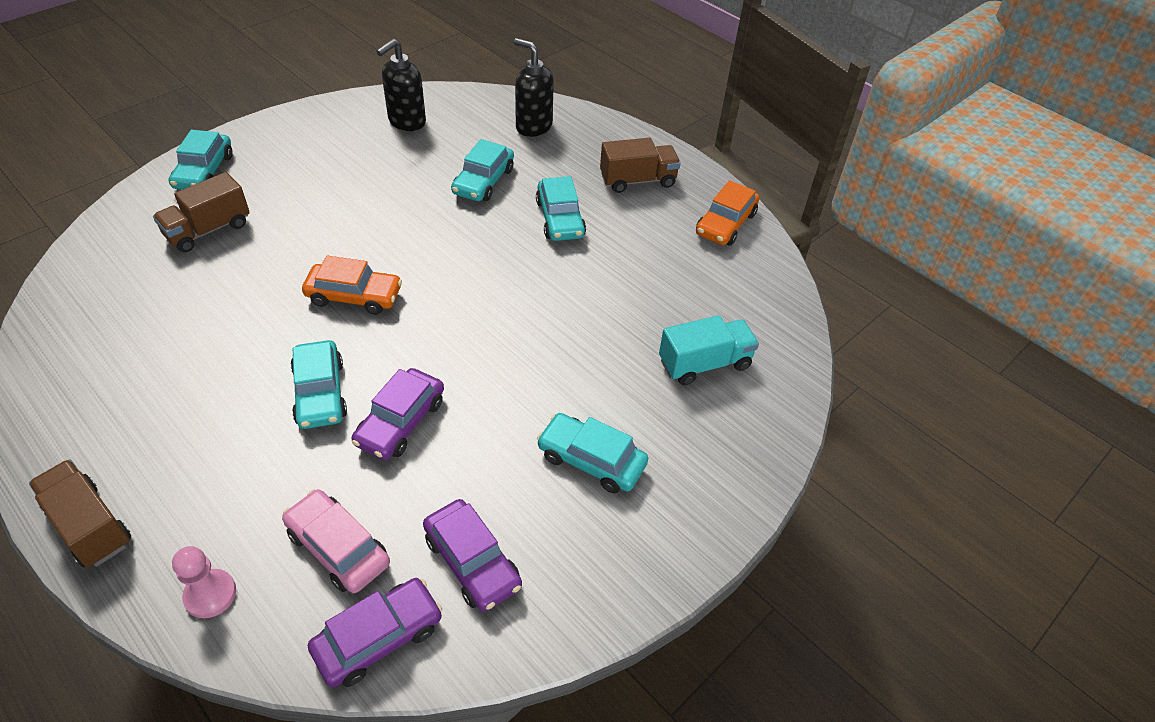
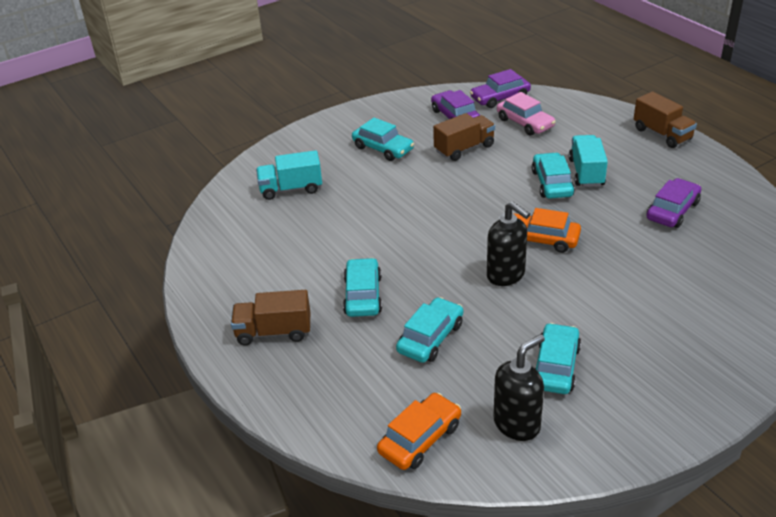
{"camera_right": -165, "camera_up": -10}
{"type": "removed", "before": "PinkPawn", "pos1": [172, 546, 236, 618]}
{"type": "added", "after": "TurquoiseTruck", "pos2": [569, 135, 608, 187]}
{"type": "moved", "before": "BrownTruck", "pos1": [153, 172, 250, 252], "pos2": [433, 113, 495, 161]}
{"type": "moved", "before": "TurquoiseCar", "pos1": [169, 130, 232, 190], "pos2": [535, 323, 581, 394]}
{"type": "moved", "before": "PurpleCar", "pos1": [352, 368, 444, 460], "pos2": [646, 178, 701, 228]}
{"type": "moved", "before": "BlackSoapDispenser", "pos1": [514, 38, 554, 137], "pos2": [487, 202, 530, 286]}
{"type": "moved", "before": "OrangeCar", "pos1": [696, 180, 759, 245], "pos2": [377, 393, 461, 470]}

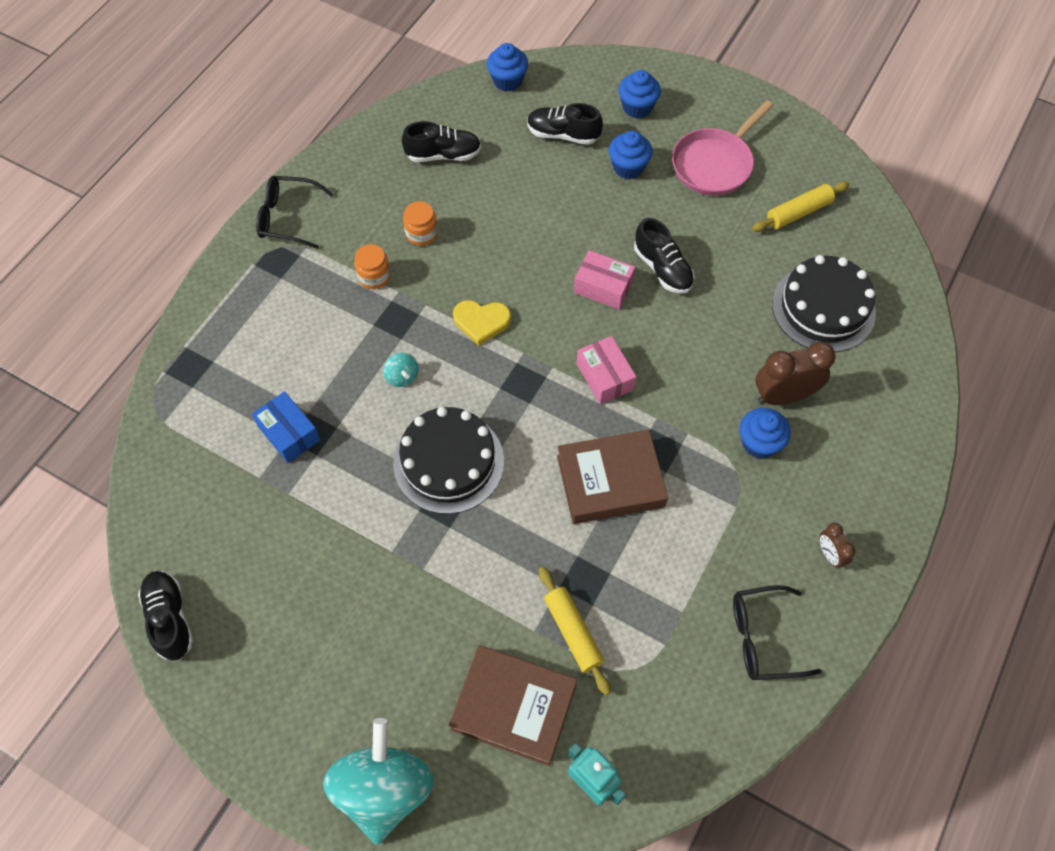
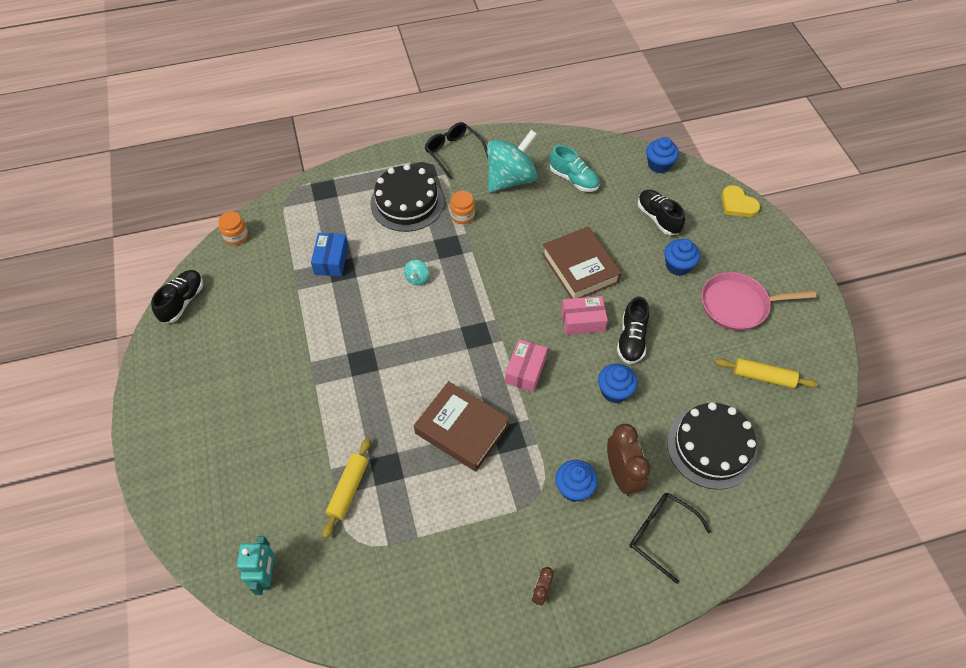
{"camera_right": 45, "camera_up": -5}
{"type": "moved", "before": "TurquoiseSpinningTop", "pos1": [323, 718, 434, 845], "pos2": [487, 130, 537, 193]}
{"type": "moved", "before": "BlackCake", "pos1": [393, 407, 504, 514], "pos2": [370, 164, 444, 232]}
{"type": "moved", "before": "OrangeJar", "pos1": [403, 201, 438, 246], "pos2": [218, 211, 248, 245]}
{"type": "moved", "before": "BrownBook", "pos1": [449, 645, 577, 766], "pos2": [542, 227, 622, 299]}
{"type": "moved", "before": "YellowHeart", "pos1": [453, 300, 511, 346], "pos2": [722, 185, 760, 217]}
{"type": "moved", "before": "BlueCupcake", "pos1": [618, 70, 661, 118], "pos2": [598, 364, 638, 403]}
{"type": "moved", "before": "BlackGlasses", "pos1": [733, 585, 822, 680], "pos2": [630, 493, 711, 584]}
{"type": "recoloured", "before": "BlackShoe", "after": "TurquoiseShoe", "pos1": [402, 121, 481, 162], "pos2": [550, 145, 600, 192]}
{"type": "turned", "before": "PinkBox", "pos1": [574, 250, 635, 310], "pos2": [561, 296, 608, 335], "turn": -75}
{"type": "turned", "before": "BrownClock", "pos1": [756, 342, 836, 405], "pos2": [607, 424, 651, 497], "turn": 45}

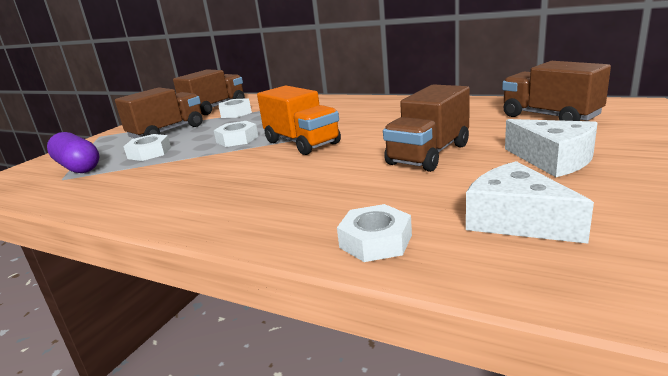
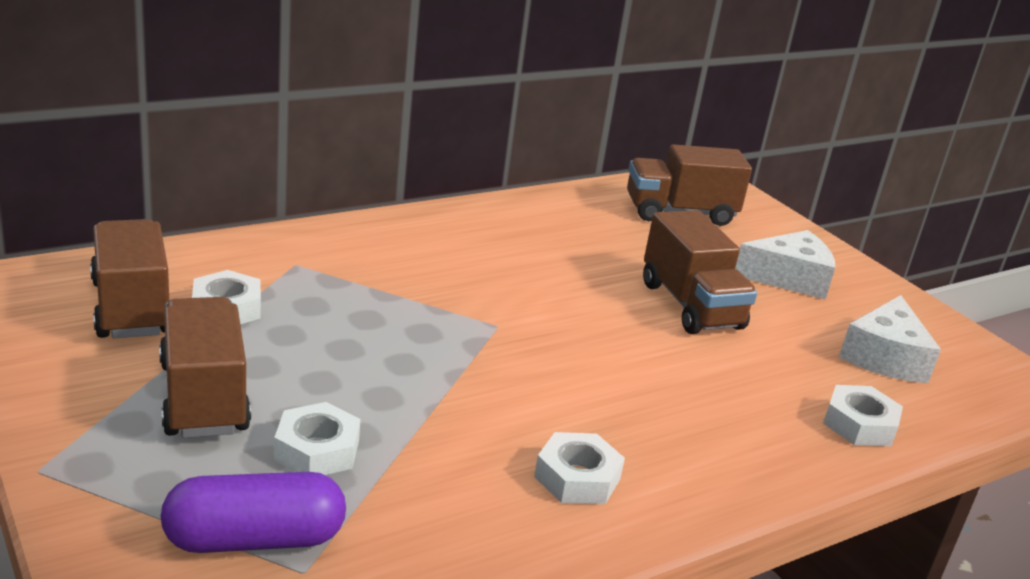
{"camera_right": -65, "camera_up": 5}
{"type": "removed", "before": "OrangeTruck", "pos1": [257, 85, 341, 155]}
{"type": "moved", "before": "WhiteNut", "pos1": [214, 121, 258, 147], "pos2": [534, 432, 625, 504]}
{"type": "turned", "before": "WhiteCheese", "pos1": [466, 161, 594, 244], "pos2": [839, 295, 941, 383], "turn": -60}

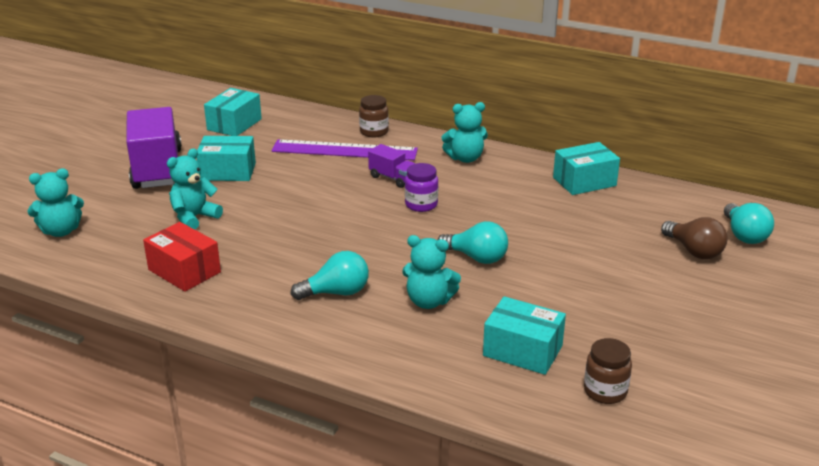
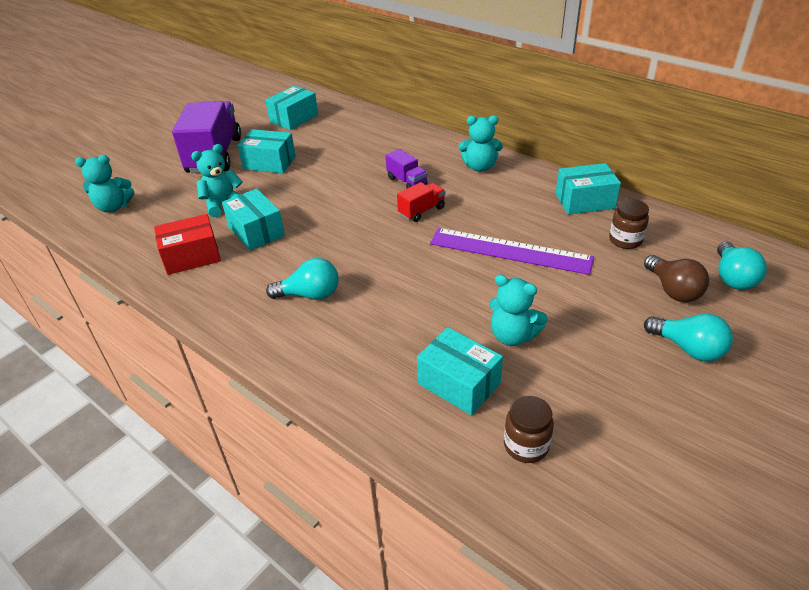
{"camera_right": 15, "camera_up": 10}
{"type": "added", "after": "TurquoiseBox", "pos2": [222, 189, 285, 250]}
{"type": "moved", "before": "PurpleRuler", "pos1": [271, 139, 418, 160], "pos2": [430, 228, 594, 275]}
{"type": "moved", "before": "BrownJar", "pos1": [359, 95, 389, 138], "pos2": [609, 199, 649, 249]}
{"type": "moved", "before": "TurquoiseTeddyBear", "pos1": [402, 235, 461, 309], "pos2": [489, 274, 548, 346]}
{"type": "moved", "before": "TurquoiseLightBulb", "pos1": [437, 221, 508, 264], "pos2": [644, 314, 733, 362]}
{"type": "replaced", "before": "PurpleJar", "after": "RedTruck", "pos1": [405, 163, 438, 212], "pos2": [397, 182, 445, 222]}
{"type": "turned", "before": "RedBox", "pos1": [143, 222, 221, 292], "pos2": [154, 214, 221, 275], "turn": -75}

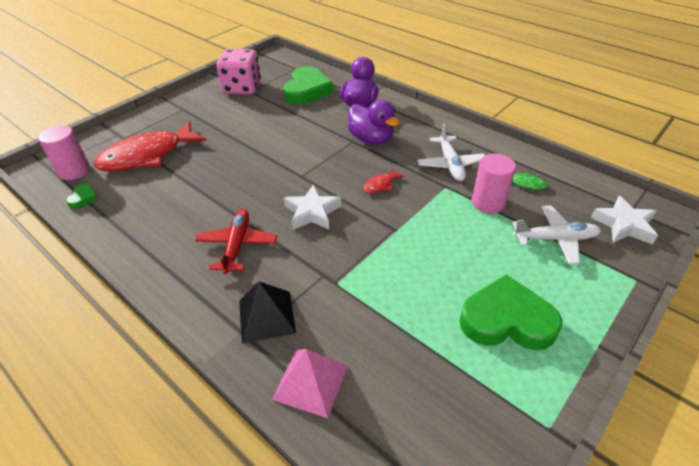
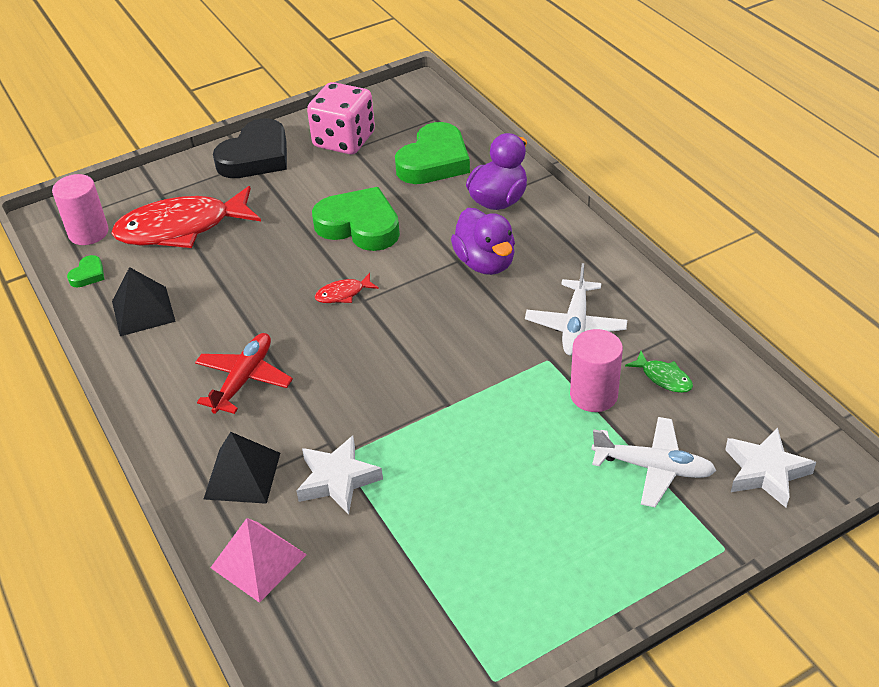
{"camera_right": 20, "camera_up": 0}
{"type": "added", "after": "BlackPyramid", "pos2": [112, 267, 176, 336]}
{"type": "added", "after": "BlackHeart", "pos2": [213, 118, 287, 178]}
{"type": "moved", "before": "WhiteStar", "pos1": [284, 184, 341, 230], "pos2": [296, 436, 383, 515]}
{"type": "moved", "before": "RedFish", "pos1": [363, 168, 405, 193], "pos2": [315, 273, 379, 303]}
{"type": "moved", "before": "GreenHeart", "pos1": [459, 274, 562, 350], "pos2": [312, 187, 400, 251]}

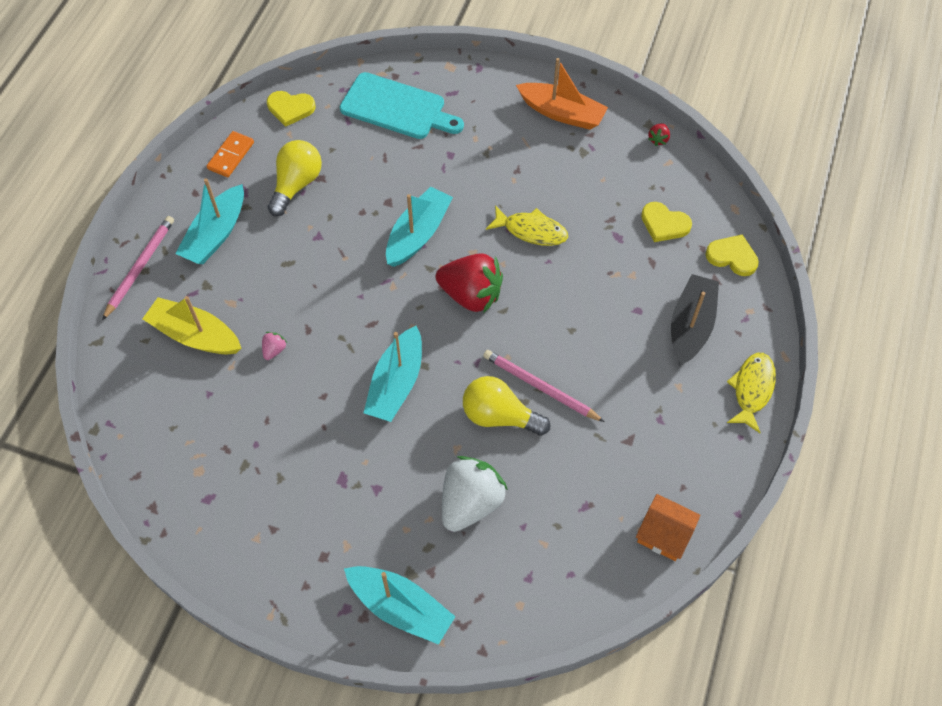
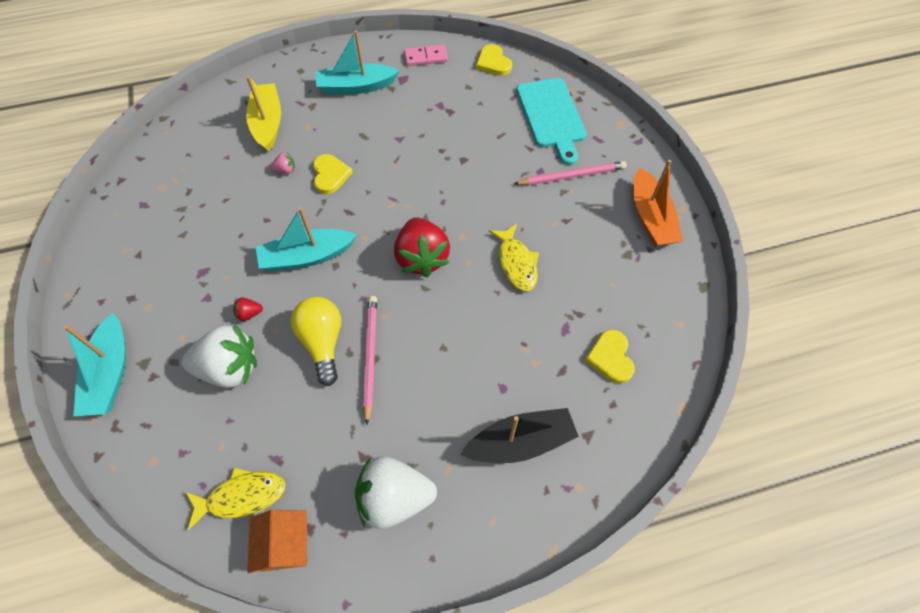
{"camera_right": 55, "camera_up": 0}
{"type": "removed", "before": "YellowLightBulb", "pos1": [267, 140, 322, 216]}
{"type": "removed", "before": "TurquoiseBoat", "pos1": [386, 187, 453, 267]}
{"type": "added", "after": "WhiteStrawberry", "pos2": [355, 456, 437, 529]}
{"type": "moved", "before": "PinkPencil", "pos1": [102, 216, 174, 320], "pos2": [514, 161, 626, 185]}
{"type": "moved", "before": "RedStrawberry", "pos1": [648, 123, 670, 146], "pos2": [233, 297, 263, 322]}
{"type": "moved", "before": "YellowHeart", "pos1": [705, 234, 759, 276], "pos2": [313, 154, 353, 194]}
{"type": "moved", "before": "YellowFish", "pos1": [727, 353, 776, 433], "pos2": [186, 468, 286, 530]}
{"type": "recoloured", "before": "OrangeDomino", "after": "PinkDomino", "pos1": [207, 131, 254, 177], "pos2": [404, 45, 448, 66]}

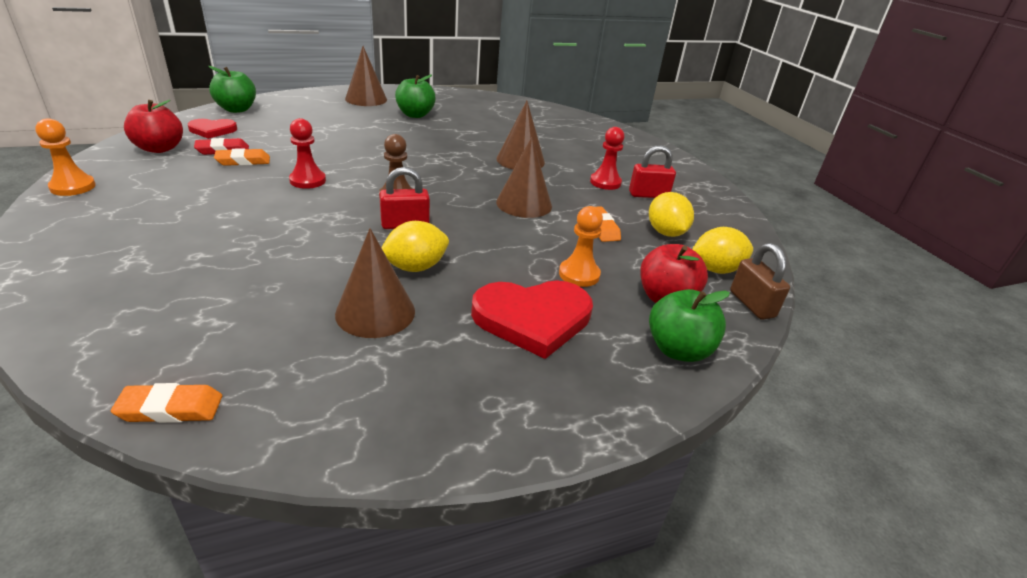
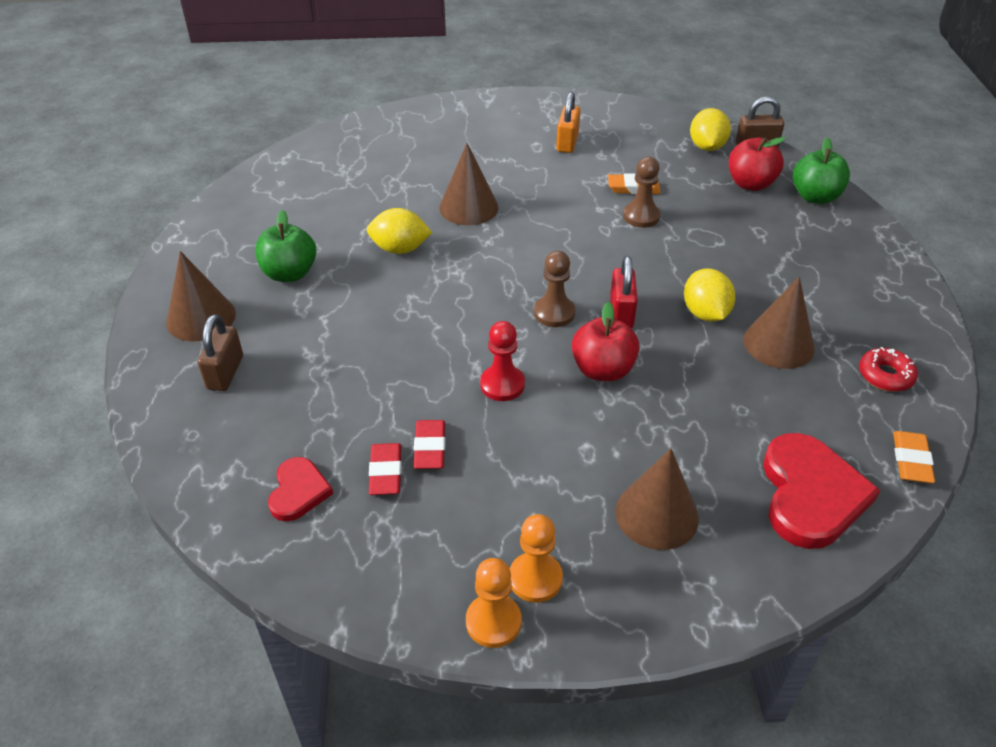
{"camera_right": -70, "camera_up": 10}
{"type": "removed", "before": "GreenApple", "pos1": [209, 66, 256, 113]}
{"type": "removed", "before": "RedPawn", "pos1": [590, 127, 625, 190]}
{"type": "added", "after": "BrownPadlock", "pos2": [198, 314, 243, 391]}
{"type": "added", "after": "BrownPawn", "pos2": [623, 157, 660, 228]}
{"type": "added", "after": "RedDonut", "pos2": [859, 347, 918, 392]}
{"type": "moved", "before": "RedApple", "pos1": [124, 100, 183, 153], "pos2": [572, 302, 639, 381]}
{"type": "moved", "before": "RedHeart", "pos1": [471, 280, 593, 359], "pos2": [763, 433, 880, 549]}
{"type": "moved", "before": "BrownCone", "pos1": [496, 137, 552, 218], "pos2": [615, 448, 699, 550]}
{"type": "moved", "before": "OrangePawn", "pos1": [559, 206, 603, 287], "pos2": [510, 514, 563, 603]}
{"type": "moved", "before": "YellowLemon", "pos1": [649, 192, 694, 237], "pos2": [367, 208, 432, 254]}
{"type": "recoloured", "before": "OrangeEraser", "after": "RedEraser", "pos1": [214, 148, 270, 166], "pos2": [414, 420, 446, 469]}
{"type": "recoloured", "before": "RedPadlock", "after": "OrangePadlock", "pos1": [629, 145, 676, 198], "pos2": [556, 91, 581, 153]}

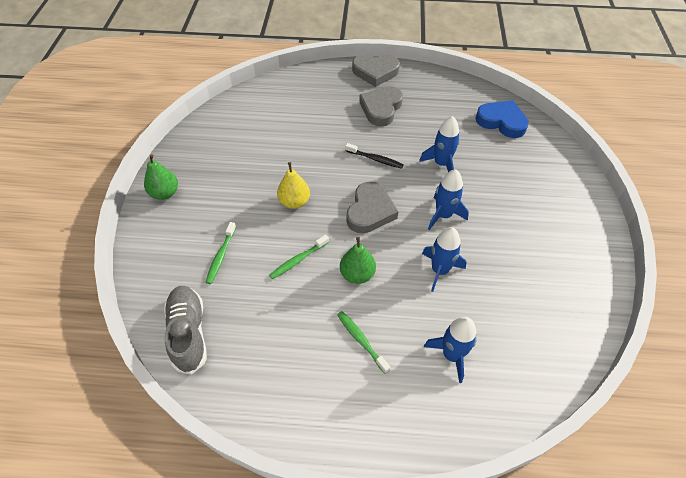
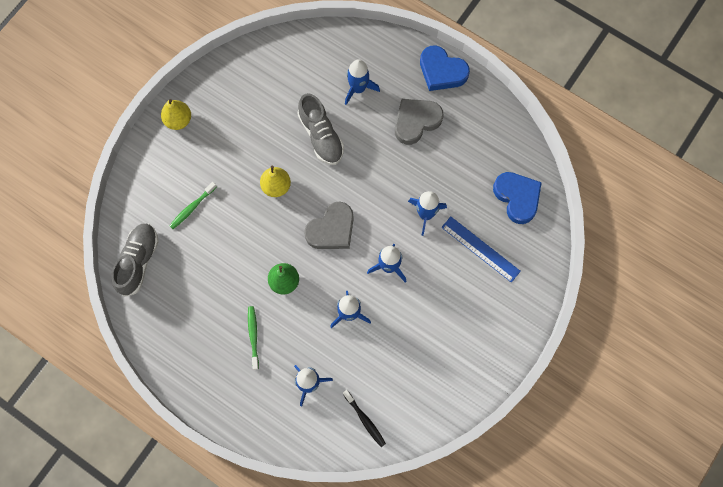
{"camera_right": 30, "camera_up": 20}
{"type": "removed", "before": "GreenToothbrush", "pos1": [269, 235, 329, 279]}
{"type": "added", "after": "GreyShoe", "pos2": [297, 93, 344, 165]}
{"type": "added", "after": "BlueRocket", "pos2": [345, 59, 380, 105]}
{"type": "added", "after": "BlueRuler", "pos2": [441, 217, 521, 283]}
{"type": "moved", "before": "BlackToothbrush", "pos1": [345, 143, 404, 169], "pos2": [343, 390, 386, 447]}
{"type": "recoloured", "before": "GreenPear", "after": "YellowPear", "pos1": [144, 154, 178, 200], "pos2": [161, 99, 191, 130]}
{"type": "recoloured", "before": "GreyHeart", "after": "BlueHeart", "pos1": [352, 54, 400, 87], "pos2": [420, 45, 470, 91]}

